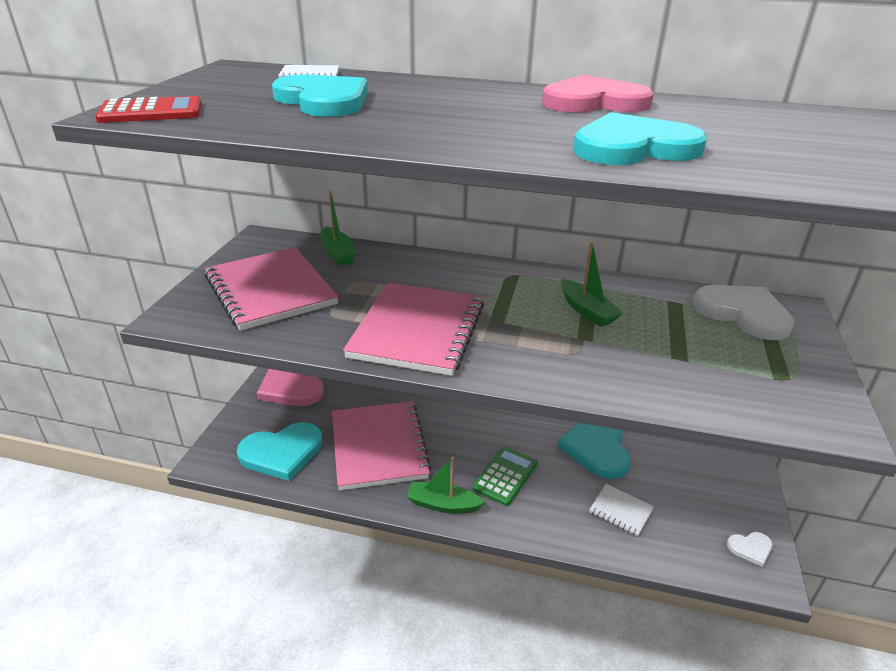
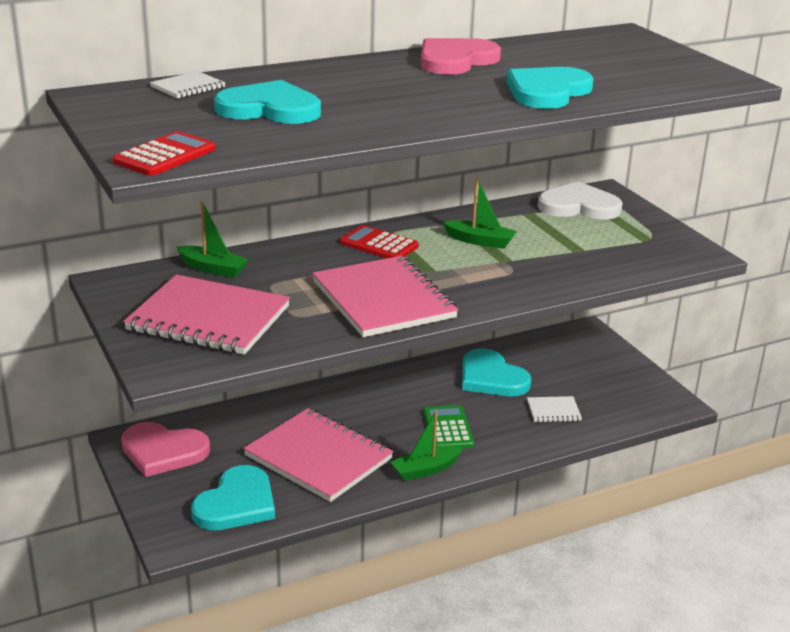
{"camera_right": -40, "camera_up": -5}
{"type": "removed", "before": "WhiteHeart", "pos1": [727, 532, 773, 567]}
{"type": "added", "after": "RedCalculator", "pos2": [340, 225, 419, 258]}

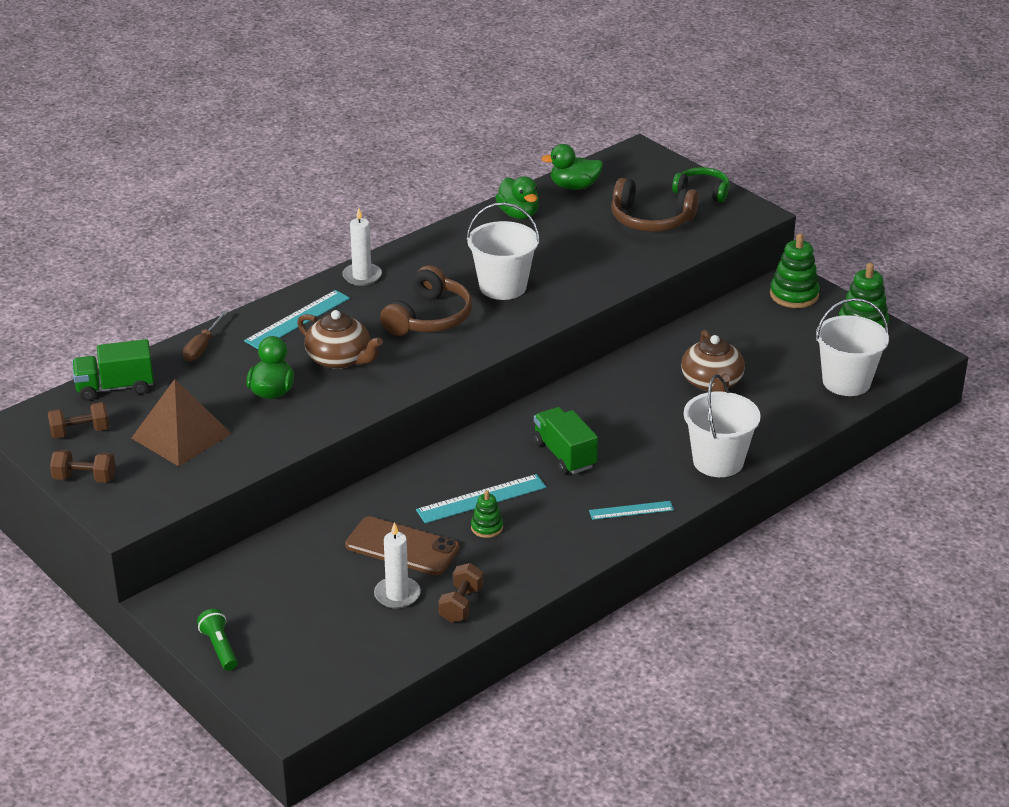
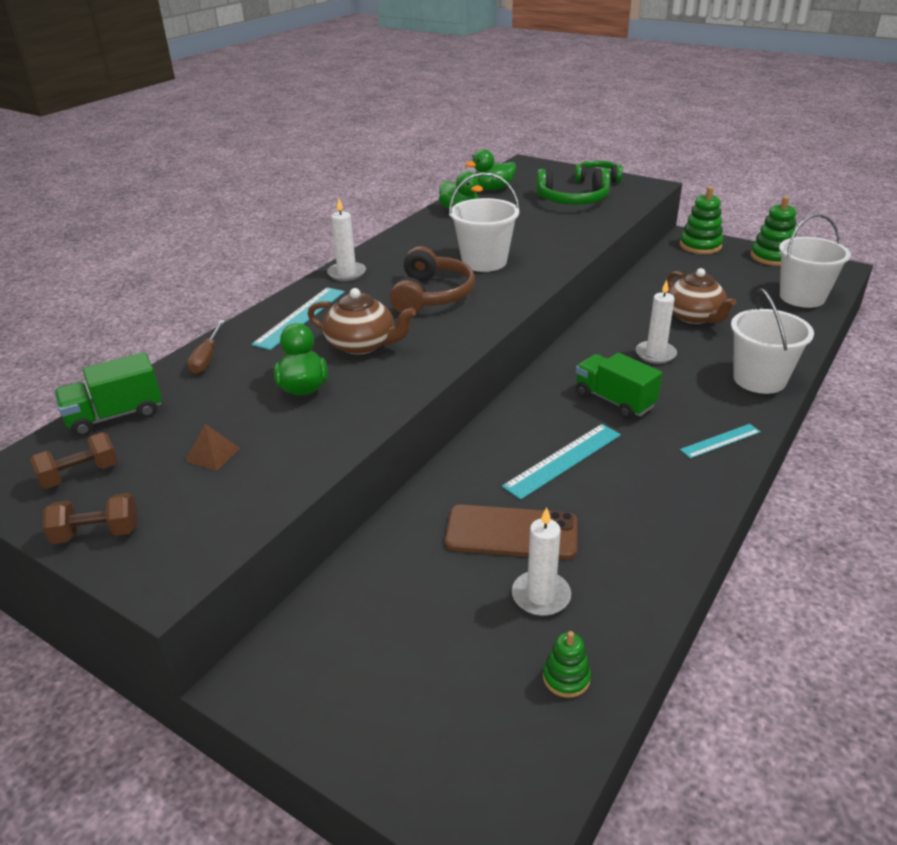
{"camera_right": -15, "camera_up": 0}
{"type": "removed", "before": "GreenFlashlight", "pos1": [197, 609, 238, 671]}
{"type": "removed", "before": "BrownDumbbell", "pos1": [439, 563, 483, 623]}
{"type": "added", "after": "WhiteCandle", "pos2": [636, 280, 677, 364]}
{"type": "moved", "before": "GreenStackingToy", "pos1": [471, 490, 503, 538], "pos2": [543, 631, 591, 698]}
{"type": "recoloured", "before": "BrownHeadphones", "after": "GreenHeadphones", "pos1": [611, 178, 699, 232], "pos2": [536, 168, 610, 205]}
{"type": "resized", "before": "BrownPyramid", "pos1": [132, 379, 232, 466], "pos2": [185, 424, 240, 471], "scale": 0.44}

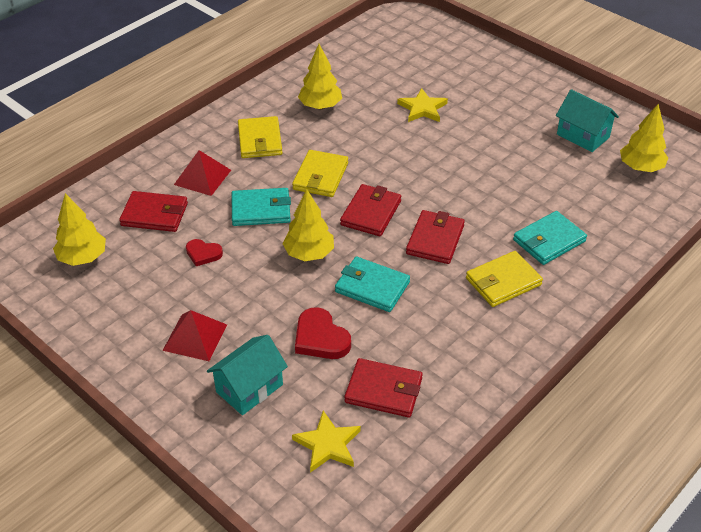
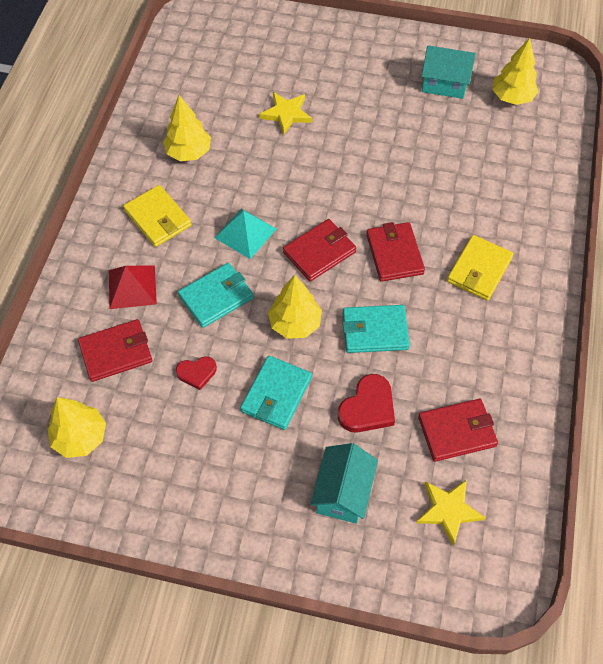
{"camera_right": -30, "camera_up": 15}
{"type": "removed", "before": "RedPyramid", "pos1": [162, 310, 227, 361]}
{"type": "moved", "before": "TurquoiseWallet", "pos1": [513, 211, 587, 265], "pos2": [240, 356, 312, 430]}
{"type": "replaced", "before": "YellowWallet", "after": "TurquoisePyramid", "pos1": [292, 150, 348, 197], "pos2": [215, 209, 276, 259]}
{"type": "turned", "before": "RedHeart", "pos1": [295, 307, 351, 359], "pos2": [338, 374, 395, 433], "turn": -75}
{"type": "turned", "before": "RedWallet", "pos1": [340, 184, 401, 236], "pos2": [283, 219, 356, 281], "turn": 60}

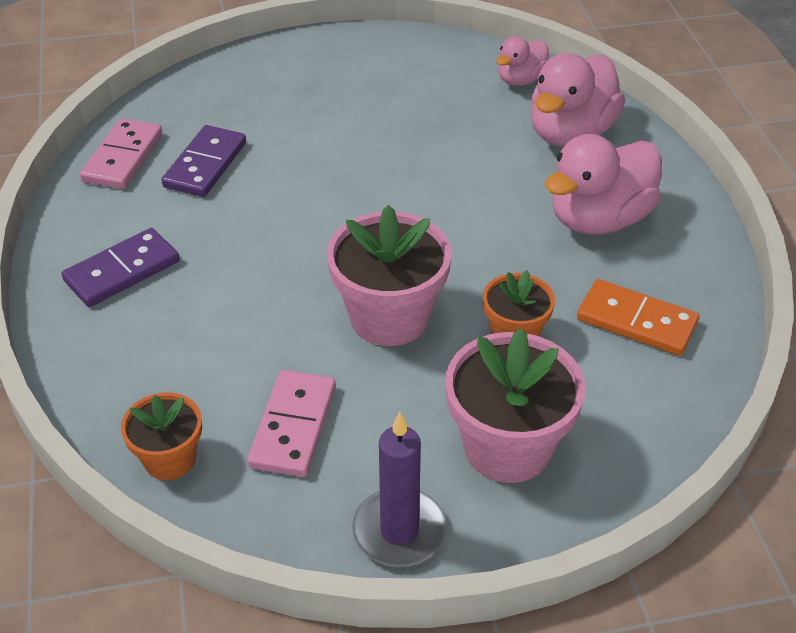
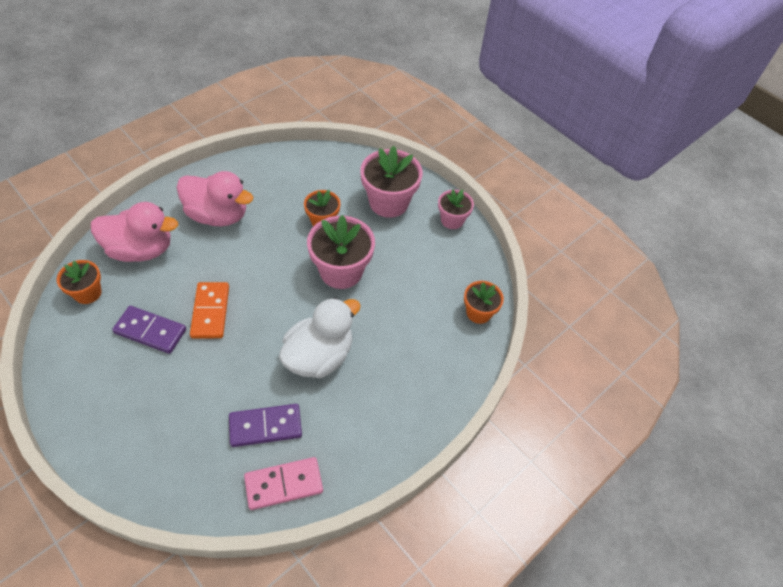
{"camera_right": -125, "camera_up": 10}
{"type": "removed", "before": "PinkDomino", "pos1": [247, 370, 336, 477]}
{"type": "added", "after": "WhiteDuck", "pos2": [279, 297, 361, 378]}
{"type": "moved", "before": "PurpleDomino", "pos1": [62, 228, 180, 307], "pos2": [112, 306, 186, 354]}
{"type": "moved", "before": "OrangeDomino", "pos1": [577, 279, 699, 356], "pos2": [190, 282, 229, 338]}
{"type": "replaced", "before": "PurpleCandle", "after": "PinkFlowerPot", "pos1": [352, 412, 447, 567], "pos2": [438, 189, 474, 229]}
{"type": "replaced", "before": "PinkDuck", "after": "OrangeFlowerPot", "pos1": [496, 36, 549, 86], "pos2": [57, 260, 102, 304]}

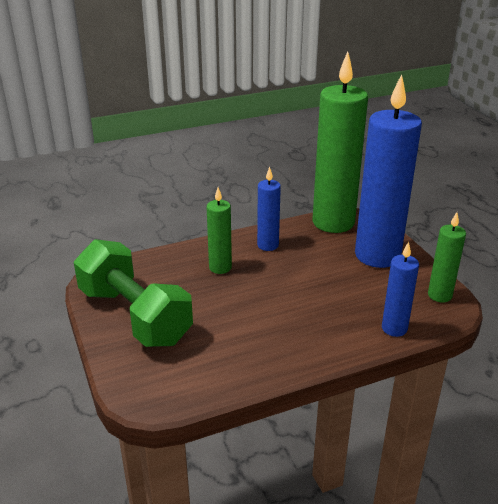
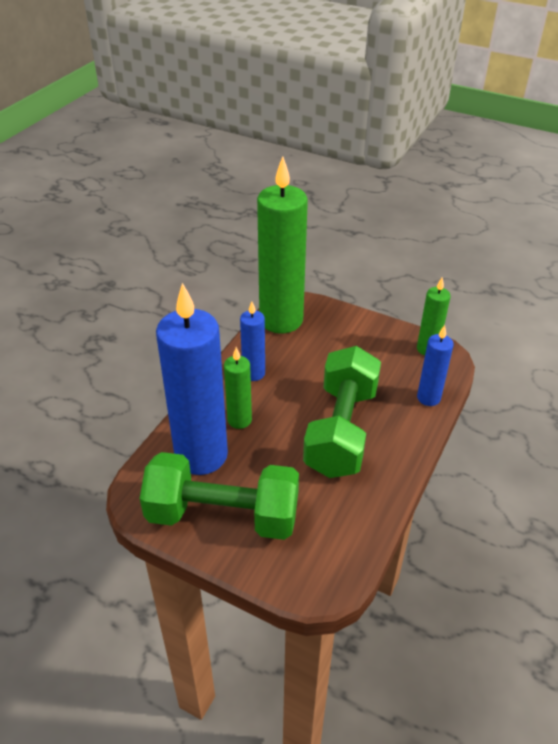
{"camera_right": -40, "camera_up": 10}
{"type": "added", "after": "GreenDumbbell", "pos2": [303, 346, 381, 478]}
{"type": "moved", "before": "BlueCandle", "pos1": [355, 74, 422, 268], "pos2": [156, 283, 228, 475]}

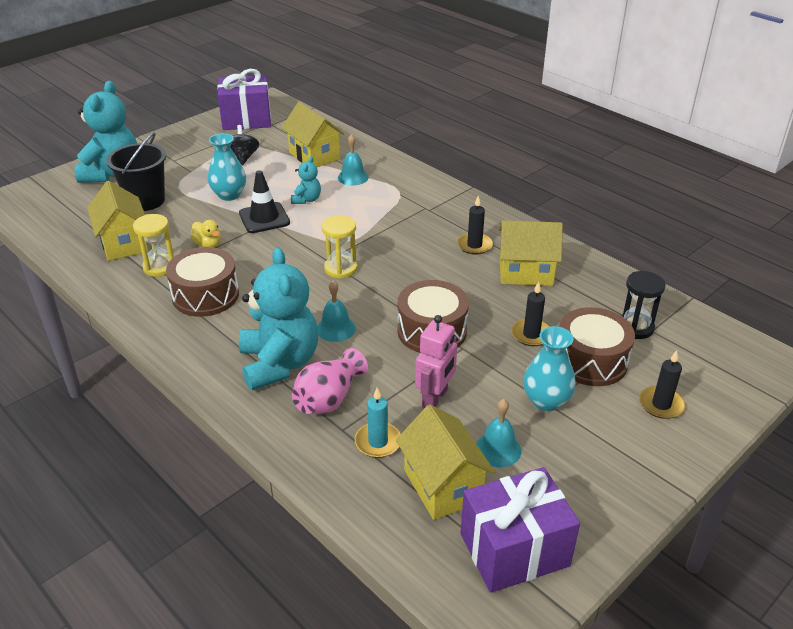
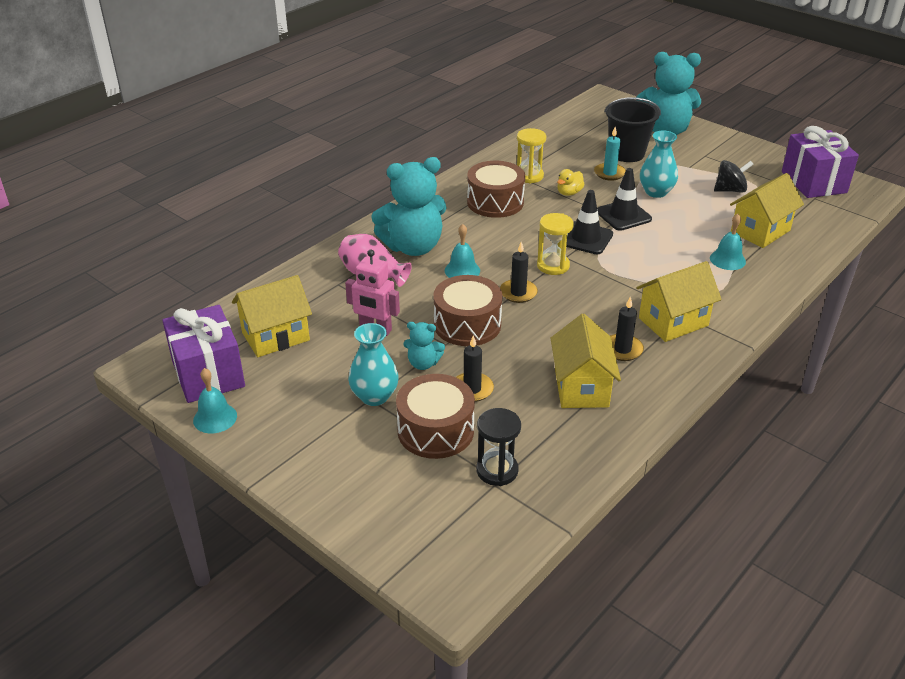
{"camera_right": 85, "camera_up": 0}
{"type": "added", "after": "BlackTrafficCone", "pos2": [566, 190, 613, 254]}
{"type": "moved", "before": "YellowHouse", "pos1": [87, 181, 148, 261], "pos2": [637, 261, 722, 342]}
{"type": "moved", "before": "TurquoiseTeddyBear", "pos1": [291, 156, 321, 204], "pos2": [403, 322, 445, 370]}
{"type": "moved", "before": "TurquoiseCandle", "pos1": [355, 388, 401, 458], "pos2": [594, 127, 626, 181]}
{"type": "moved", "before": "TurquoiseBell", "pos1": [476, 399, 521, 468], "pos2": [193, 368, 237, 433]}
{"type": "moved", "before": "BlackCandle", "pos1": [639, 350, 685, 419], "pos2": [500, 242, 538, 303]}

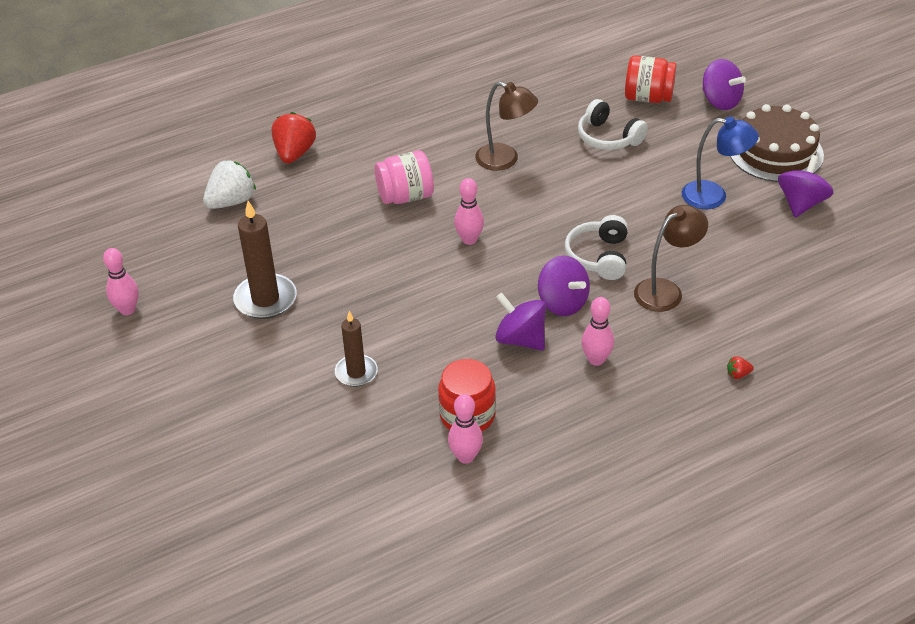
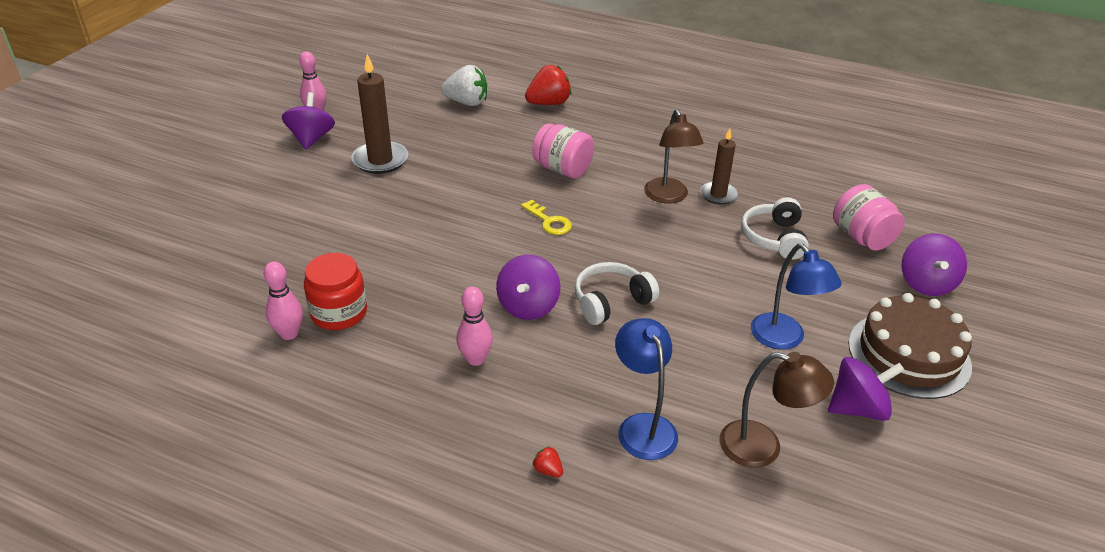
{"camera_right": 50, "camera_up": -5}
{"type": "added", "after": "BlueLamp", "pos2": [615, 318, 678, 460]}
{"type": "moved", "before": "BrownCandle", "pos1": [335, 311, 378, 387], "pos2": [700, 129, 738, 204]}
{"type": "moved", "before": "PurpleSpinningTop", "pos1": [495, 292, 546, 351], "pos2": [282, 92, 335, 150]}
{"type": "moved", "before": "BrownLamp", "pos1": [634, 205, 708, 312], "pos2": [720, 352, 834, 468]}
{"type": "replaced", "before": "PinkBowlingPin", "after": "YellowKey", "pos1": [454, 178, 484, 245], "pos2": [521, 200, 572, 235]}
{"type": "recoloured", "before": "RedJar", "after": "PinkJar", "pos1": [625, 55, 676, 103], "pos2": [833, 184, 905, 251]}

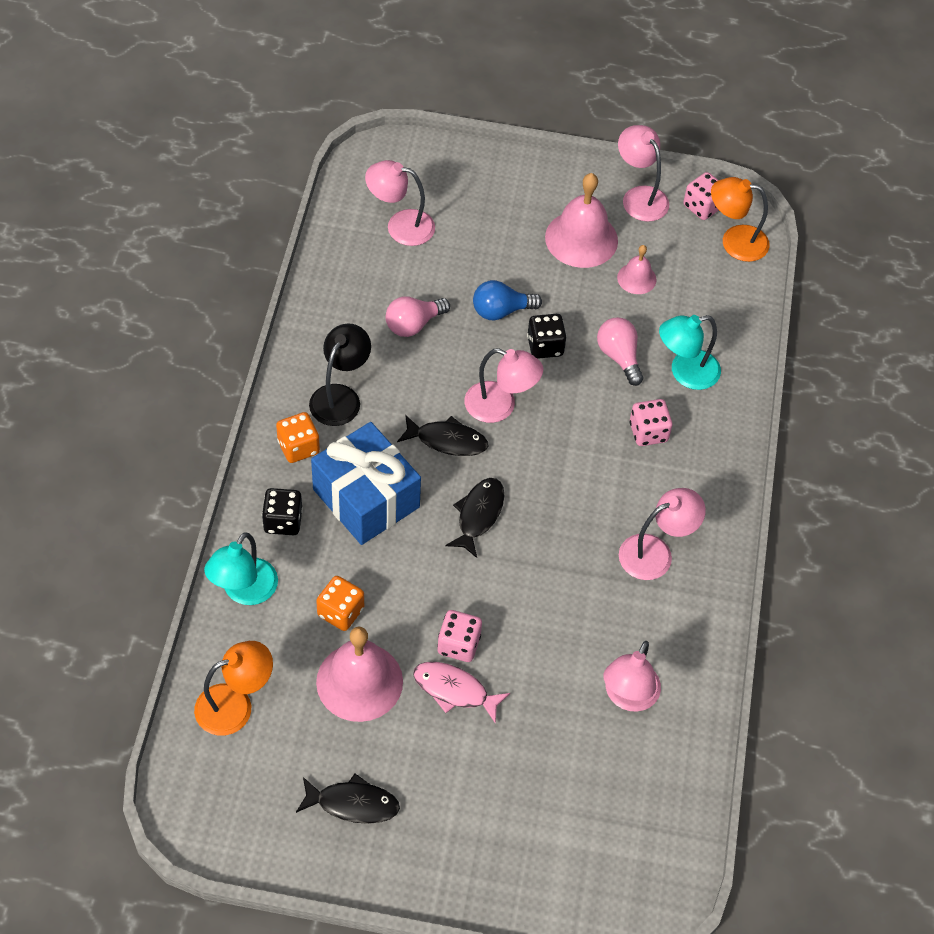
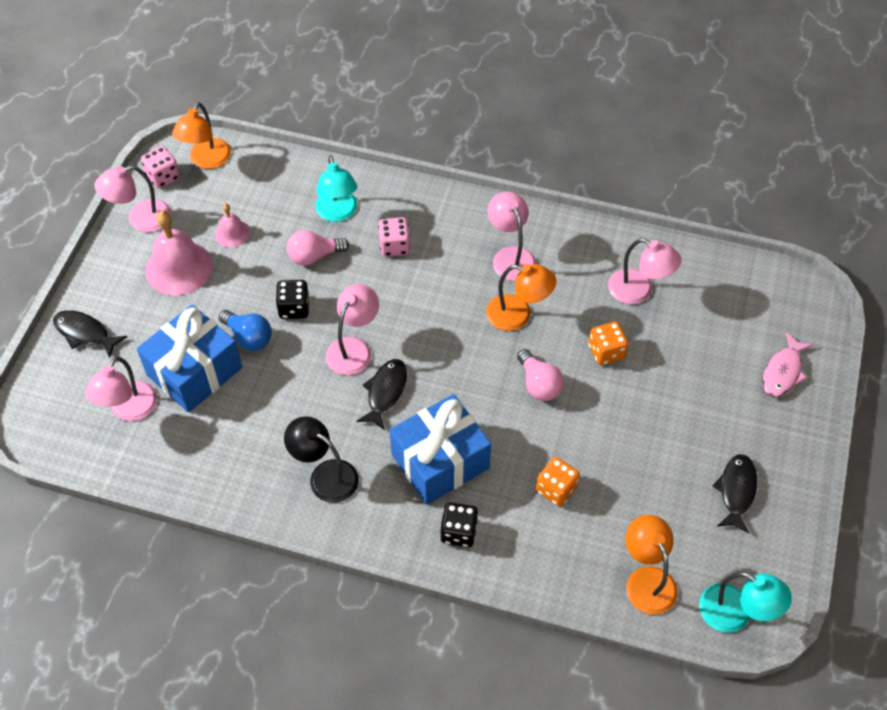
{"camera_right": -80, "camera_up": 0}
{"type": "removed", "before": "PinkBell", "pos1": [316, 627, 403, 722]}
{"type": "removed", "before": "PinkDice", "pos1": [437, 610, 482, 662]}
{"type": "added", "after": "BlueGift", "pos2": [137, 305, 242, 413]}
{"type": "added", "after": "OrangeLamp", "pos2": [486, 264, 557, 331]}
{"type": "moved", "before": "TurquoiseLamp", "pos1": [204, 532, 278, 605], "pos2": [699, 572, 792, 633]}
{"type": "moved", "before": "OrangeDice", "pos1": [276, 412, 320, 463], "pos2": [588, 322, 629, 365]}
{"type": "moved", "before": "PinkLightBulb", "pos1": [385, 297, 450, 337], "pos2": [517, 349, 564, 401]}
{"type": "moved", "before": "PinkFish", "pos1": [413, 662, 510, 723], "pos2": [762, 332, 813, 398]}
{"type": "moved", "before": "BlackFish", "pos1": [445, 478, 505, 558], "pos2": [53, 310, 127, 358]}
{"type": "turned", "before": "BlueLightBulb", "pos1": [473, 280, 542, 320], "pos2": [219, 310, 272, 351], "turn": -45}

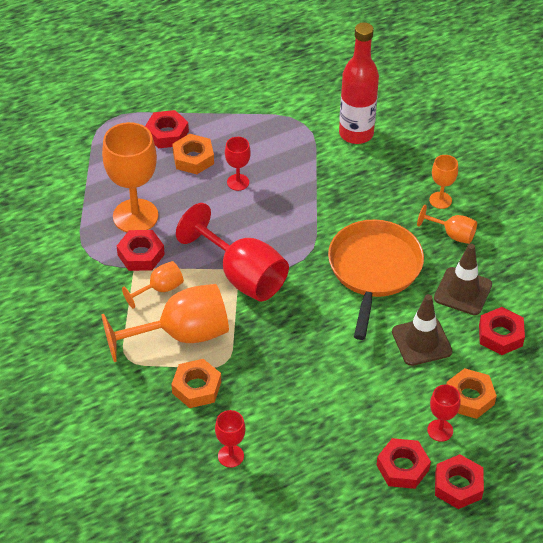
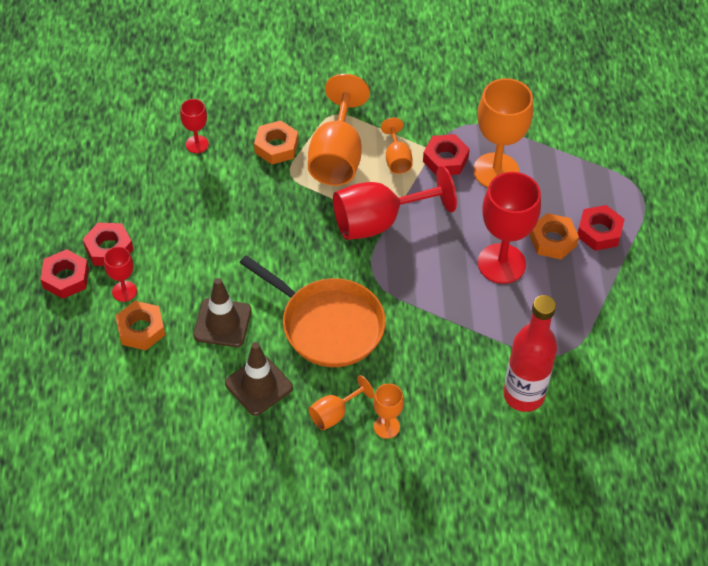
{"camera_right": 115, "camera_up": 5}
{"type": "removed", "before": "RedNut", "pos1": [479, 307, 525, 355]}
{"type": "resized", "before": "RedGoblet", "pos1": [225, 137, 251, 191], "pos2": [478, 172, 541, 284], "scale": 1.99}

